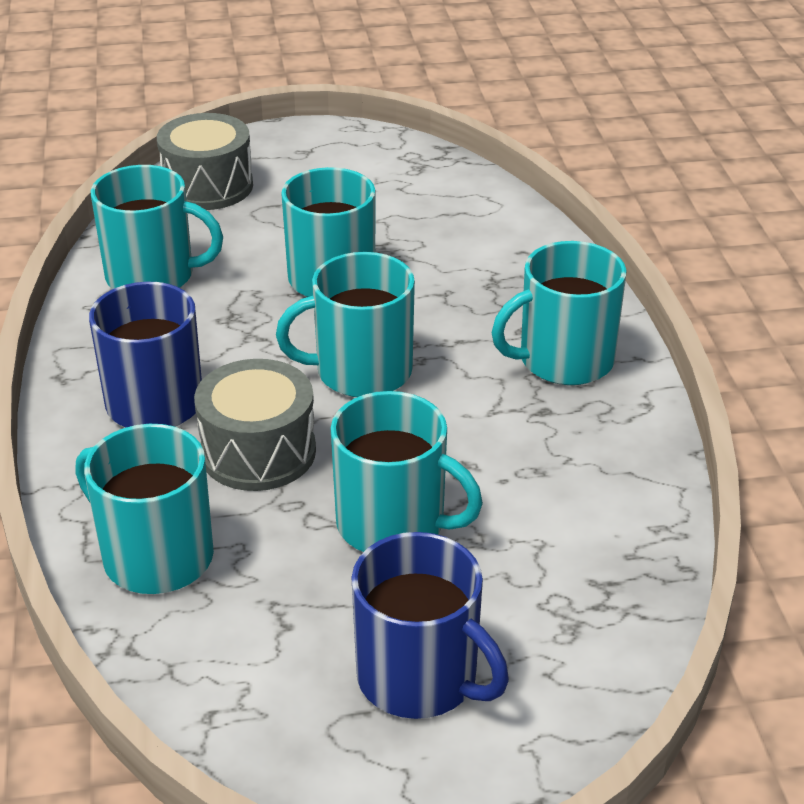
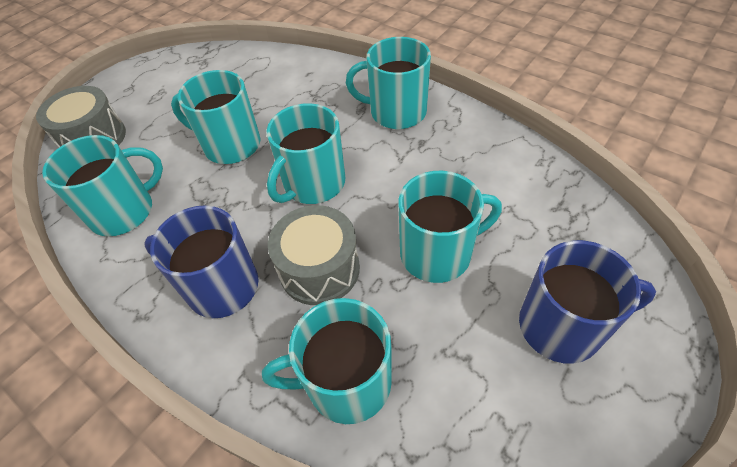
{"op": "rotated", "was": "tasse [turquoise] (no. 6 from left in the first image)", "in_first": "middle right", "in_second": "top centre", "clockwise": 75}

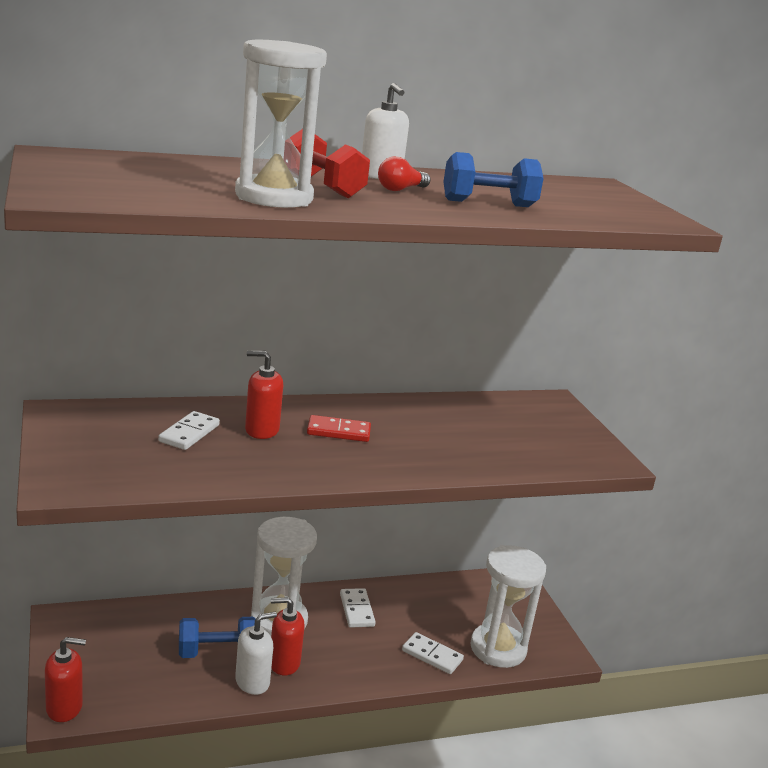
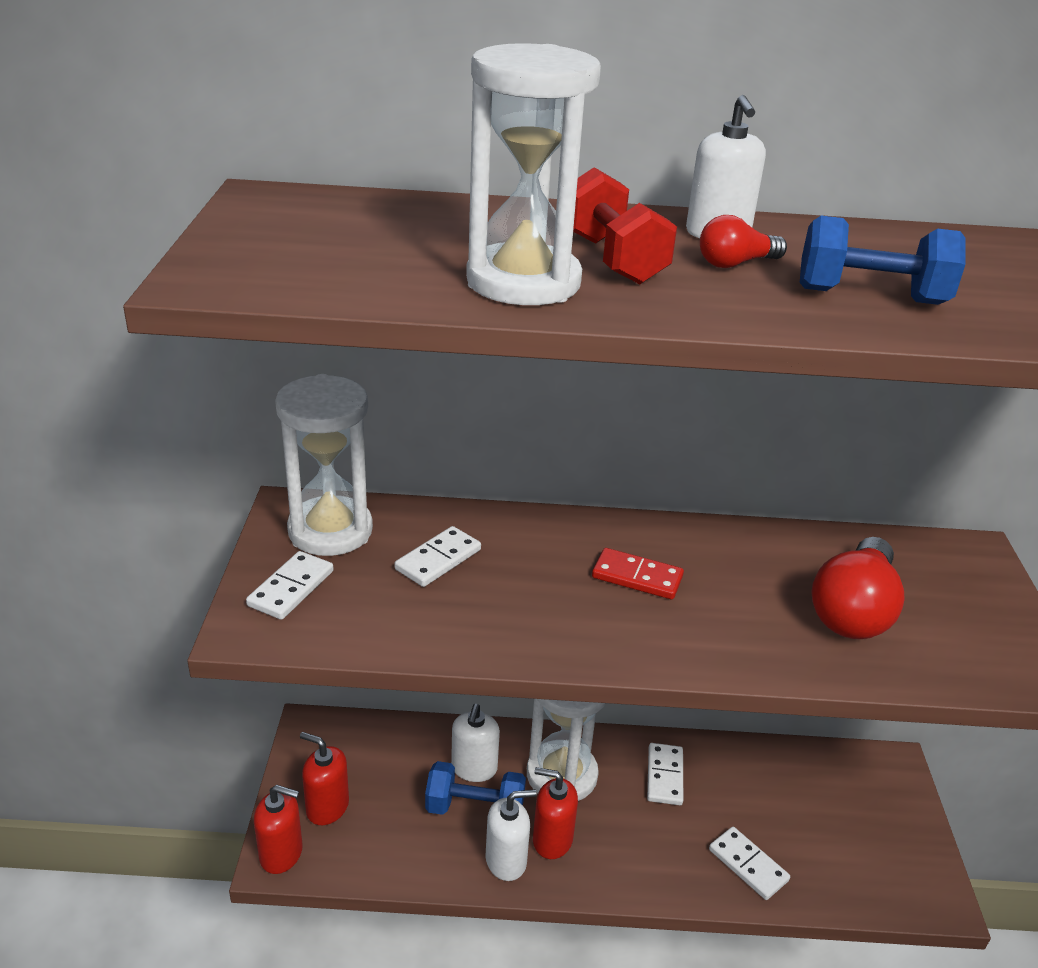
{"op": "shifted", "was": "distributeur de savon [rouge] (no. 2 from left)", "in_first": "centre", "in_second": "bottom left"}
{"op": "shifted", "was": "sablier [blanc] (no. 3 from left in the first image)", "now": "sablier [blanc] (no. 1 from left)", "in_first": "bottom centre", "in_second": "middle left"}
{"op": "new", "now": "domino [blanc] (no. 1 from left)", "in_second": "middle left"}
{"op": "new", "now": "distributeur de savon [blanc] (no. 1 from left)", "in_second": "bottom centre"}
{"op": "new", "now": "ampoule [rouge] (no. 2 from left)", "in_second": "middle right"}

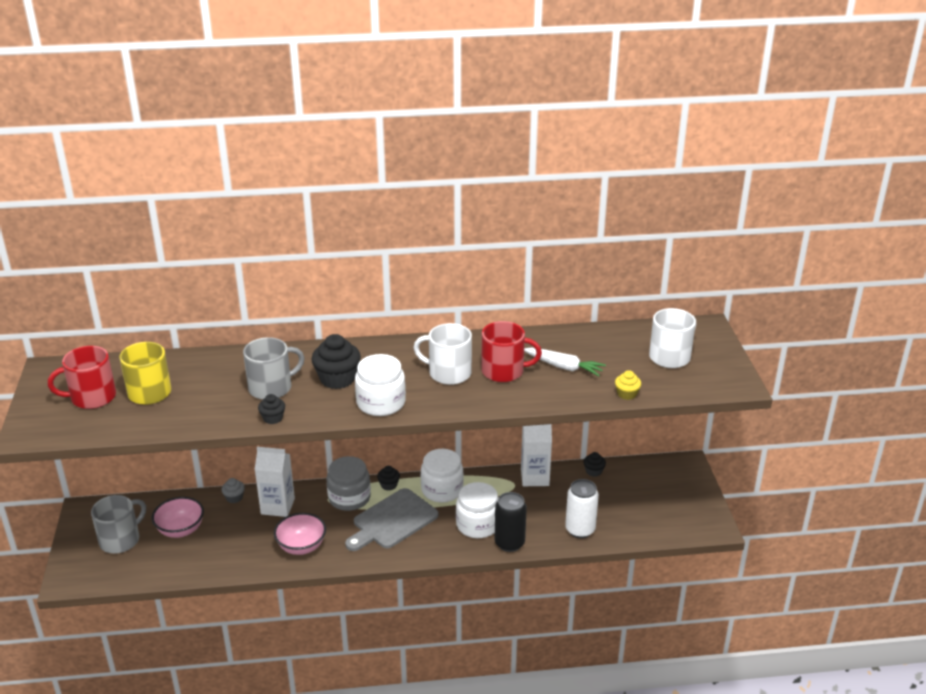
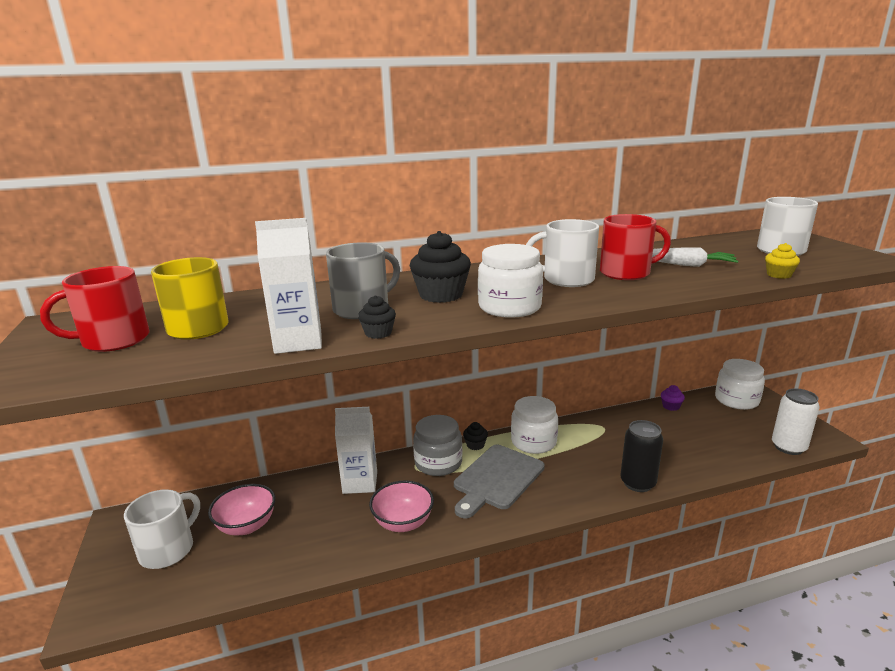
{"op": "repainted", "was": "tasse [gris] (no. 1 from left)", "now": "tasse [blanc] (no. 1 from left)", "in_first": "bottom left", "in_second": "bottom left"}
{"op": "gone", "was": "muffin [gris]", "in_first": "bottom left"}
{"op": "shifted", "was": "bocal [blanc] (no. 3 from left)", "in_first": "bottom centre", "in_second": "middle right"}
{"op": "shifted", "was": "brique de lait [blanc] (no. 2 from left in the first image)", "now": "brique de lait [blanc] (no. 1 from left)", "in_first": "centre", "in_second": "middle left"}
{"op": "shifted", "was": "canette [blanc]", "in_first": "bottom centre", "in_second": "middle right"}
{"op": "repainted", "was": "muffin [noir] (no. 4 from left)", "now": "muffin [violet]", "in_first": "bottom centre", "in_second": "middle right"}

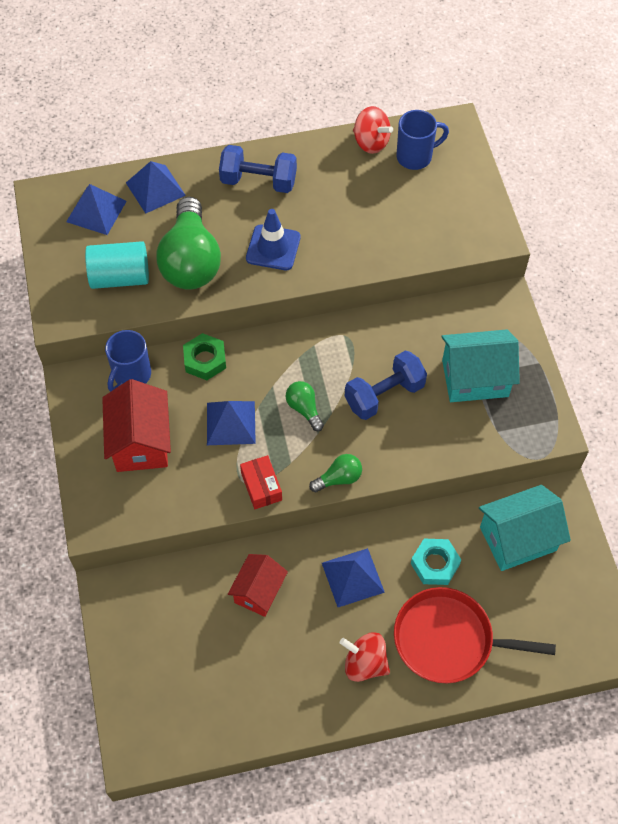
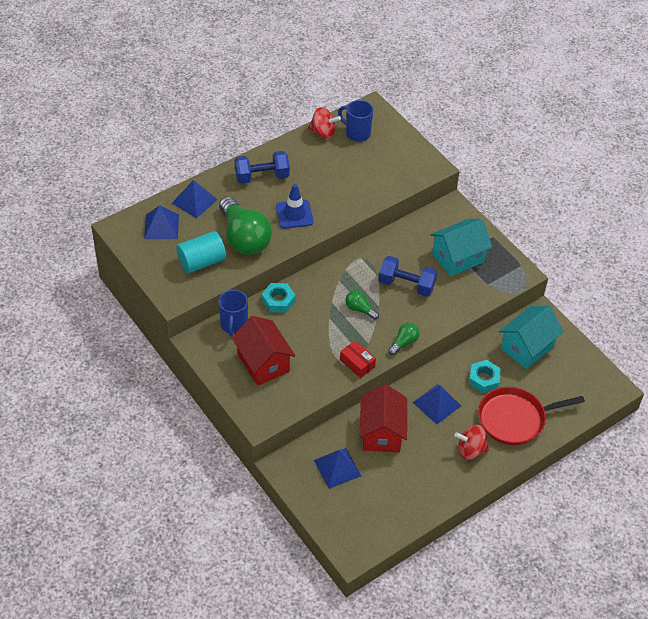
{"op": "repainted", "was": "écrou [vert]", "now": "écrou [turquoise] (no. 1 from left)", "in_first": "middle left", "in_second": "centre"}
{"op": "shifted", "was": "pyramide [bleu] (no. 3 from left)", "in_first": "centre", "in_second": "bottom centre"}
{"op": "scaled", "was": "maison [rouge] (no. 2 from left)", "in_first": "bottom centre", "in_second": "bottom centre", "ratio": 1.51}
{"op": "rotated", "was": "haltère [bleu] (no. 2 from left)", "in_first": "centre", "in_second": "centre", "clockwise": 75}
{"op": "rotated", "was": "tasse [bleu] (no. 2 from left)", "in_first": "top right", "in_second": "top centre", "clockwise": -105}

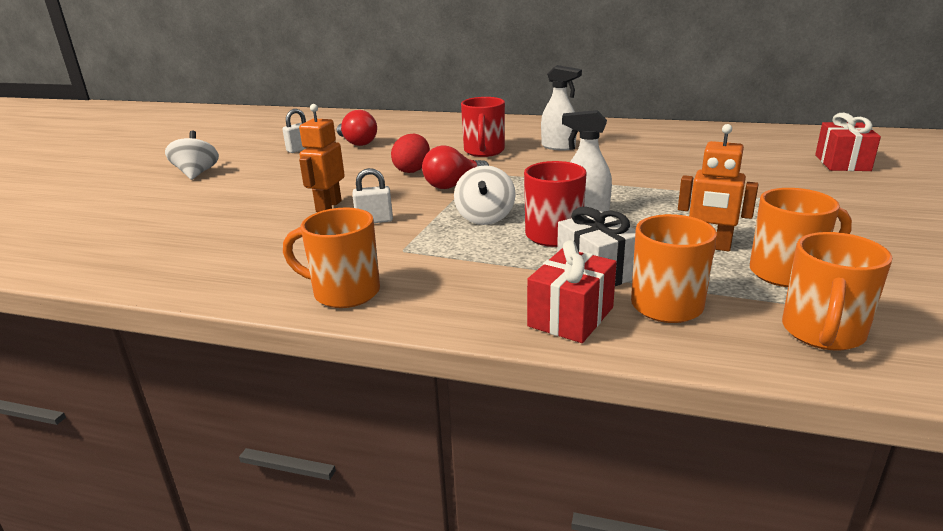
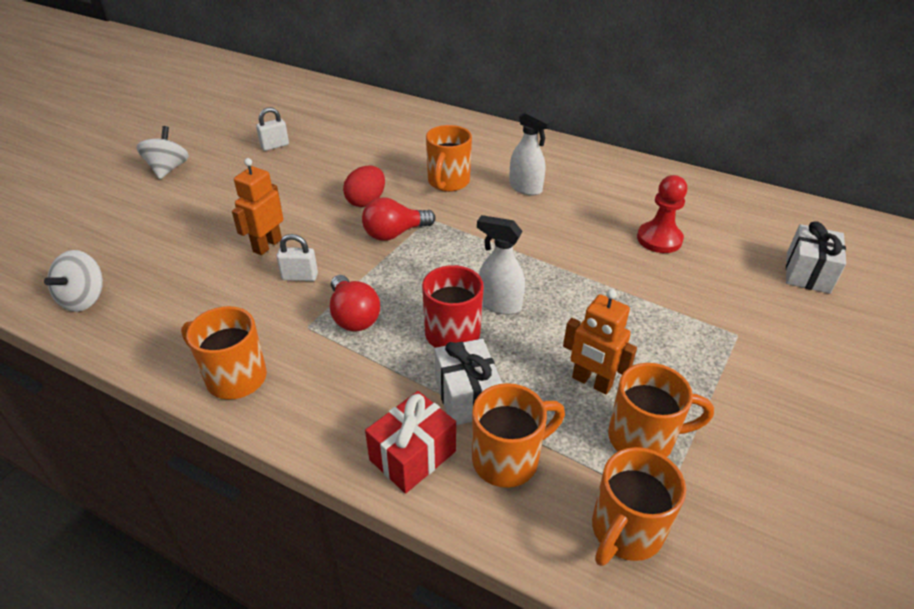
{"op": "shifted", "was": "ampoule [rouge] (no. 1 from left)", "in_first": "top centre", "in_second": "centre"}
{"op": "shifted", "was": "toupie [blanc] (no. 2 from left in the first image)", "now": "toupie [blanc] (no. 1 from left)", "in_first": "centre", "in_second": "middle left"}
{"op": "repainted", "was": "tasse [rouge] (no. 1 from left)", "now": "tasse [orange] (no. 2 from left)", "in_first": "top centre", "in_second": "top centre"}
{"op": "repainted", "was": "cadeau [rouge] (no. 2 from left)", "now": "cadeau [blanc] (no. 2 from left)", "in_first": "top right", "in_second": "middle right"}
{"op": "new", "now": "pion [rouge]", "in_second": "middle right"}

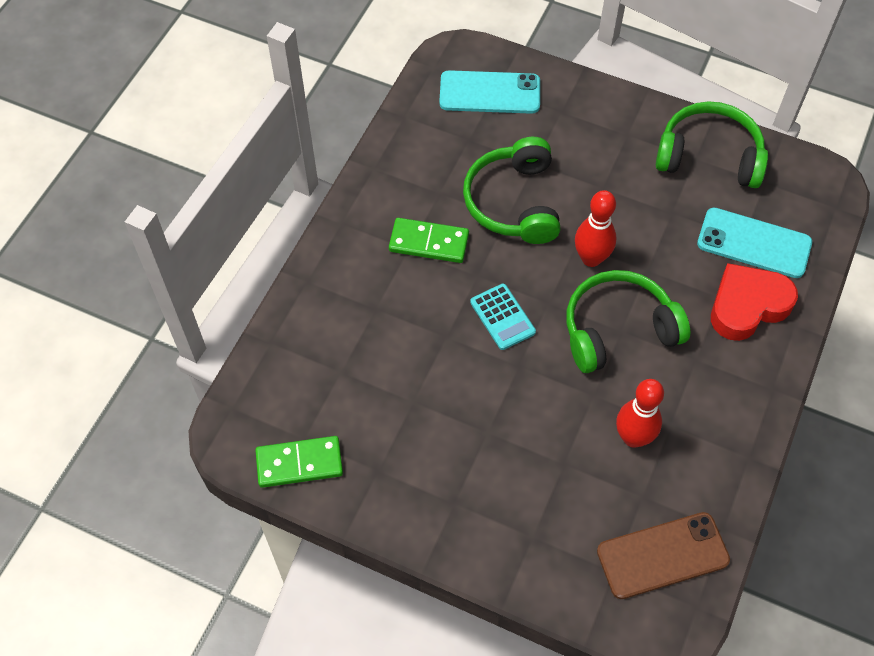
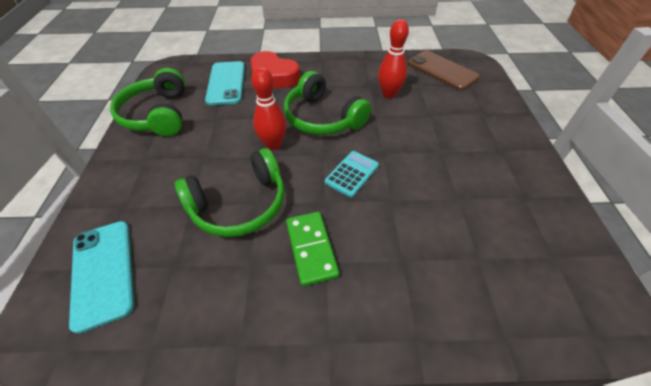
{"op": "gone", "was": "domino [vert] (no. 1 from left)", "in_first": "bottom centre"}

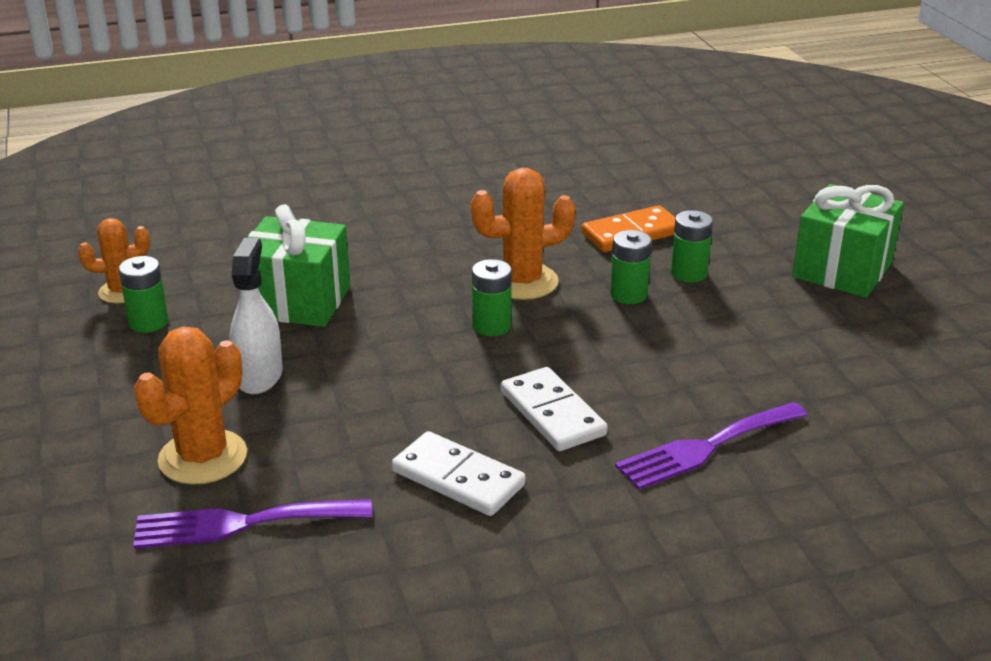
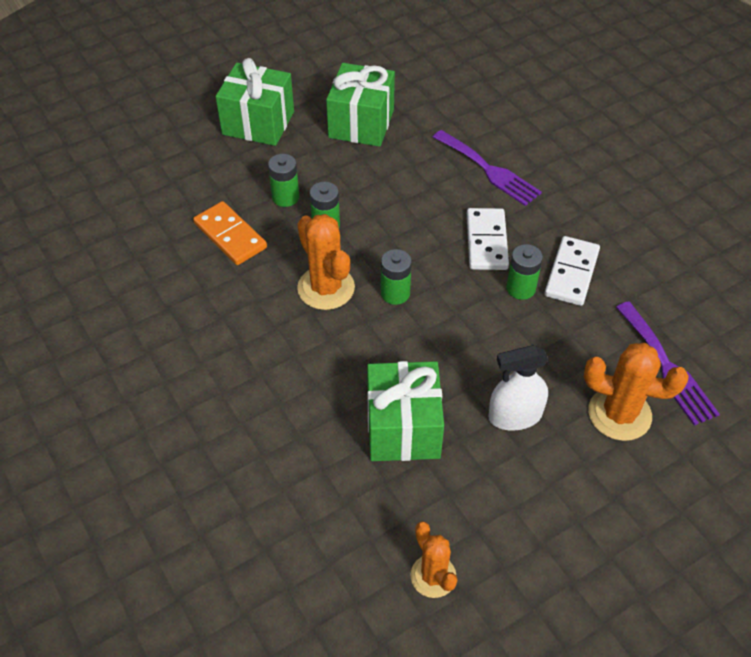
{"op": "shifted", "was": "pile [vert] (no. 1 from left in the first image)", "now": "pile [vert] (no. 4 from left)", "in_first": "middle left", "in_second": "middle right"}
{"op": "rotated", "was": "domino [blanc] (no. 2 from left in the first image)", "in_first": "centre", "in_second": "centre", "clockwise": -45}
{"op": "new", "now": "cadeau [vert] (no. 2 from left)", "in_second": "top centre"}

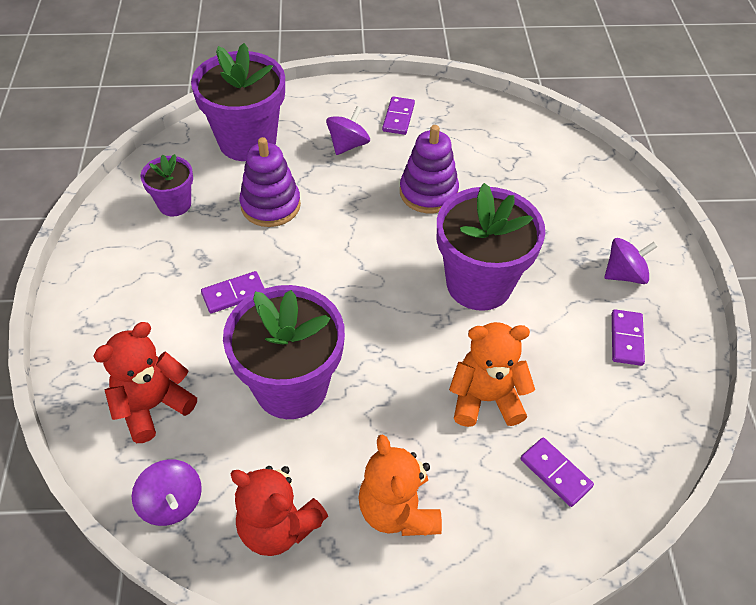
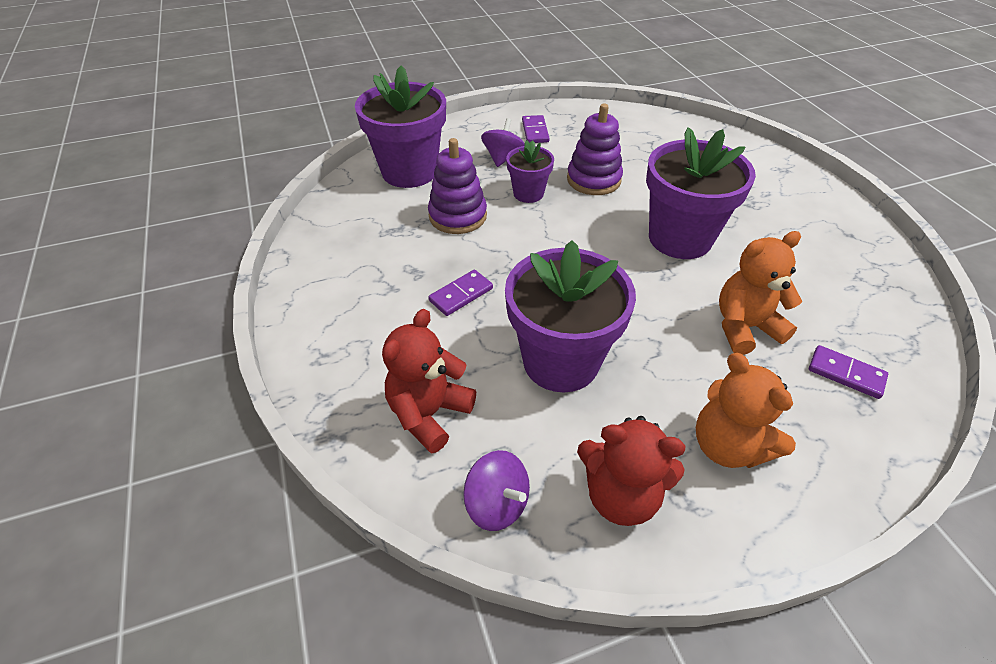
{"op": "shifted", "was": "pot de fleurs [violet] (no. 1 from left in the first image)", "now": "pot de fleurs [violet] (no. 2 from left)", "in_first": "top left", "in_second": "top centre"}
{"op": "gone", "was": "toupie [violet] (no. 3 from left)", "in_first": "middle right"}
{"op": "gone", "was": "domino [violet] (no. 4 from left)", "in_first": "middle right"}

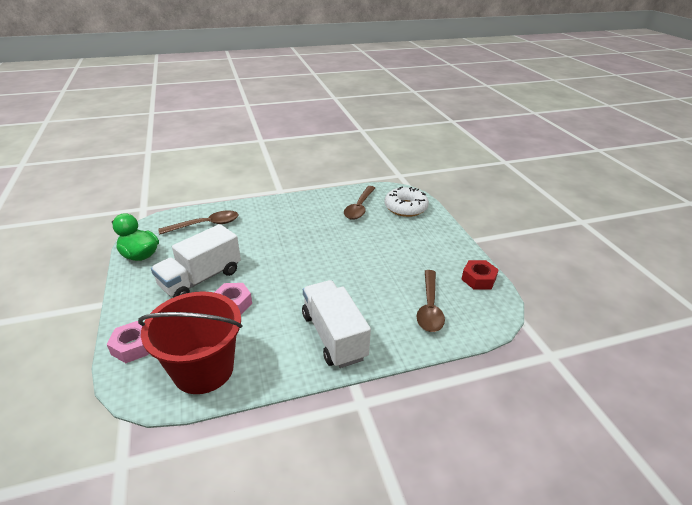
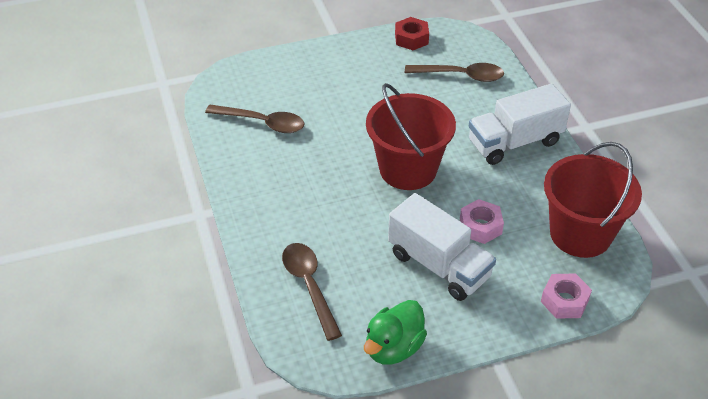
{"op": "gone", "was": "beignet [blanc]", "in_first": "centre"}
{"op": "new", "now": "seau [rouge] (no. 1 from left)", "in_second": "centre"}

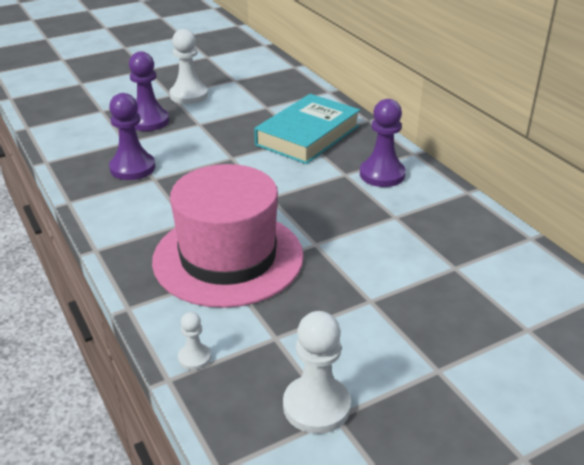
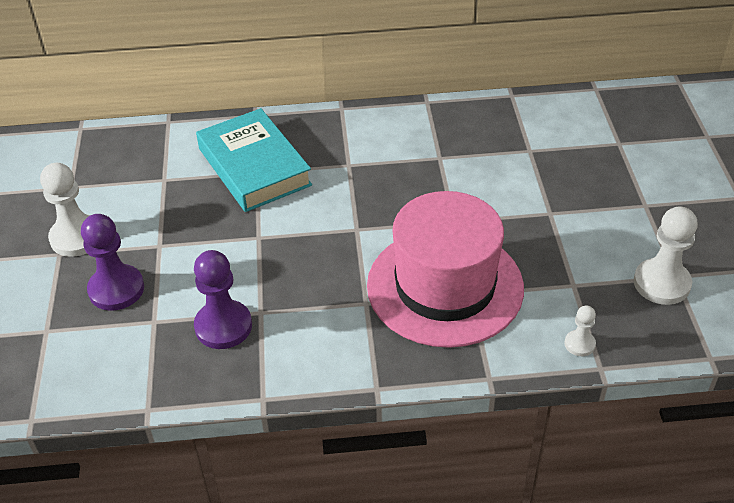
{"op": "gone", "was": "pion [violet] (no. 3 from left)", "in_first": "top centre"}

